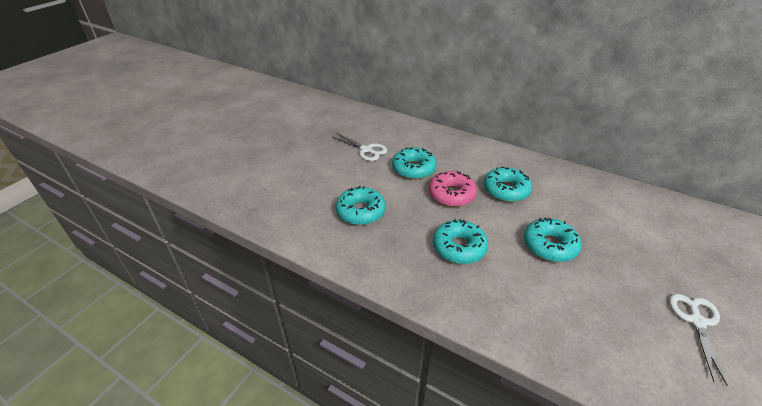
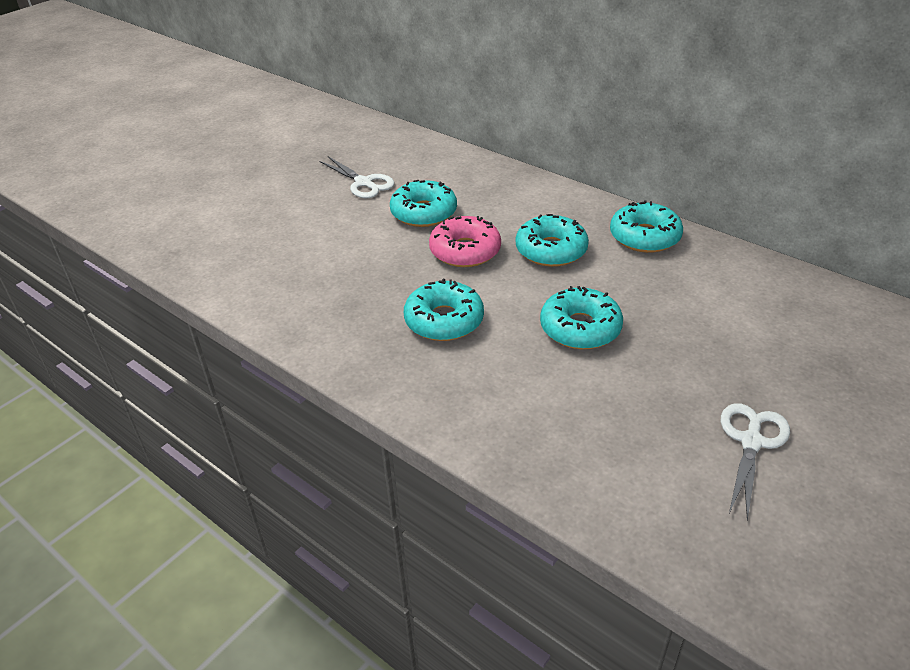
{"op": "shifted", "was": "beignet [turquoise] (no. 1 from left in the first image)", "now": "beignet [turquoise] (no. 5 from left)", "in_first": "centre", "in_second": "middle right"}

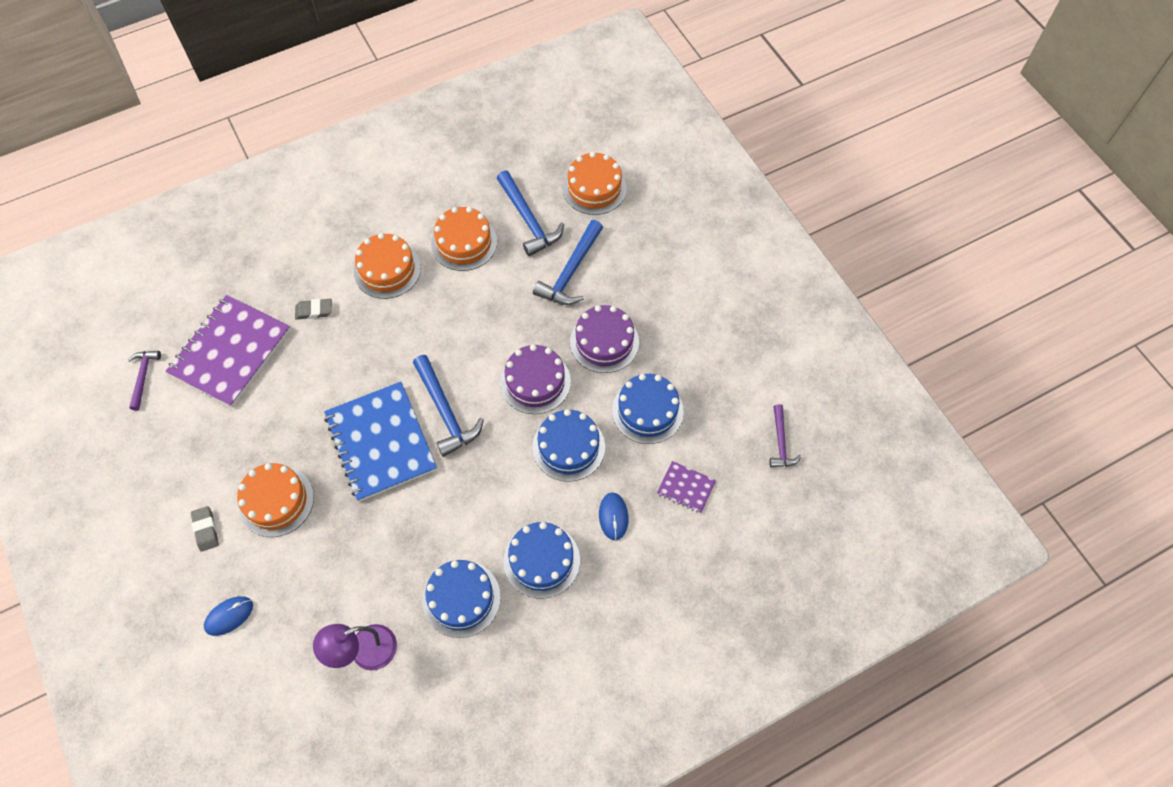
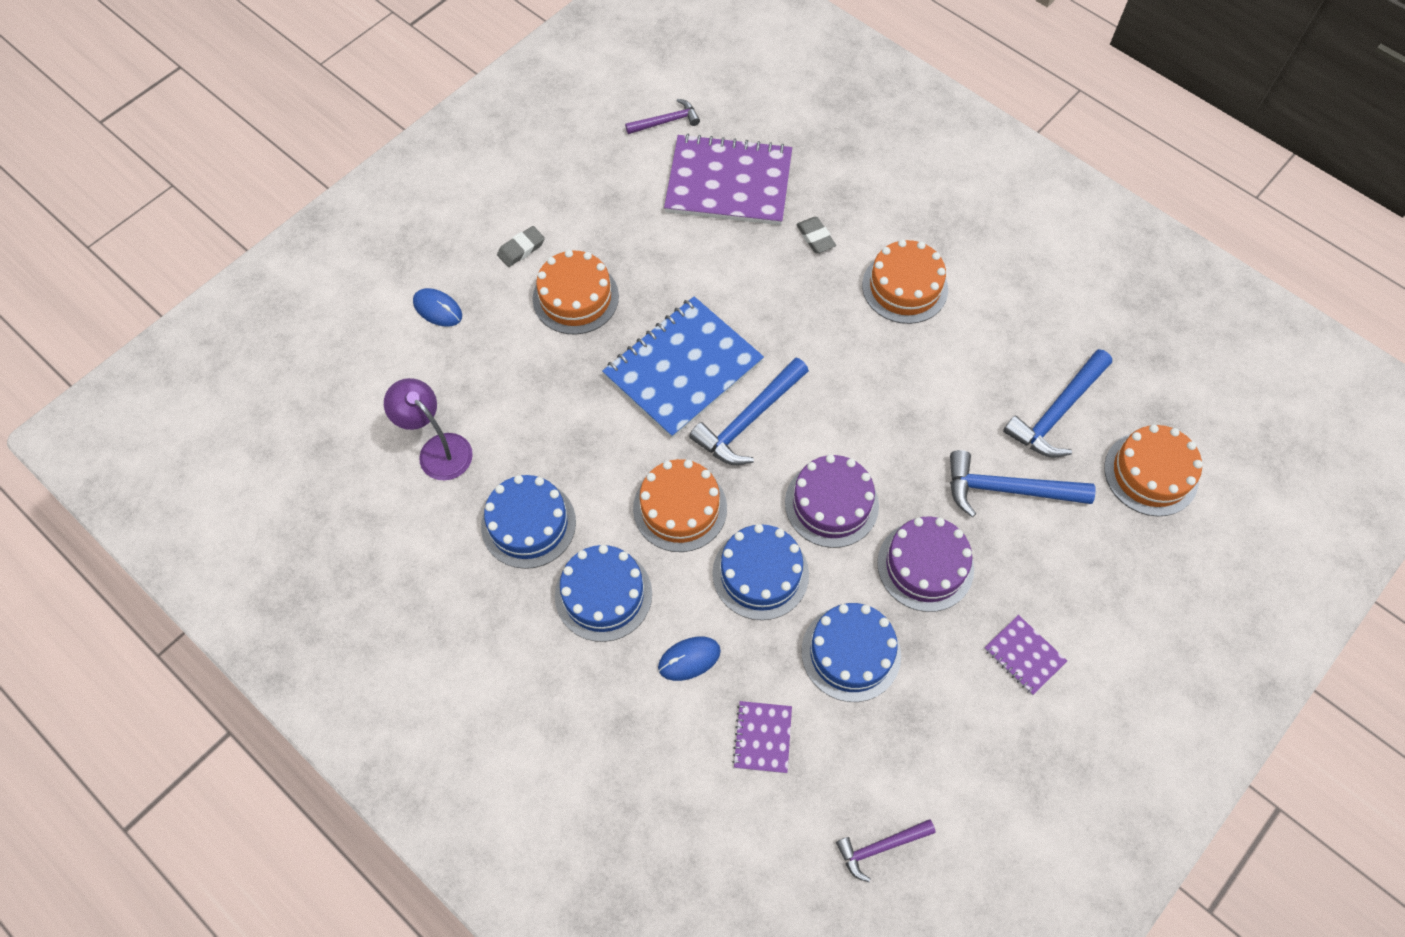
{"op": "shifted", "was": "gâteau [orange] (no. 3 from left in the first image)", "now": "gâteau [orange] (no. 2 from left)", "in_first": "top centre", "in_second": "centre"}
{"op": "new", "now": "carnet [violet] (no. 3 from left)", "in_second": "bottom right"}

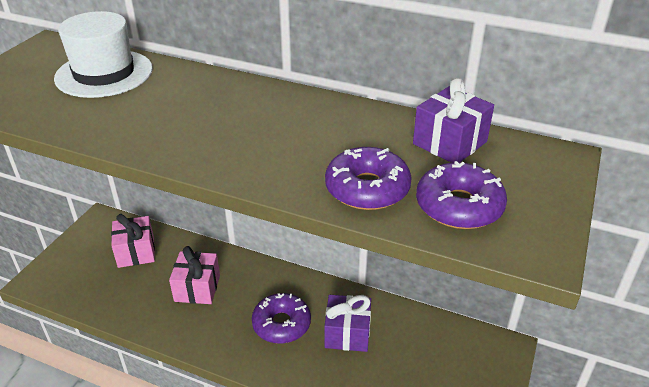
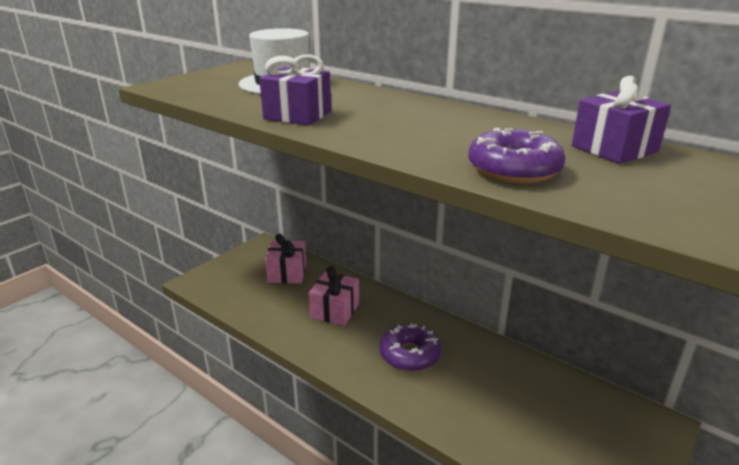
{"op": "shifted", "was": "cadeau [violet] (no. 1 from left)", "in_first": "bottom centre", "in_second": "top centre"}
{"op": "gone", "was": "beignet [violet] (no. 3 from left)", "in_first": "middle right"}

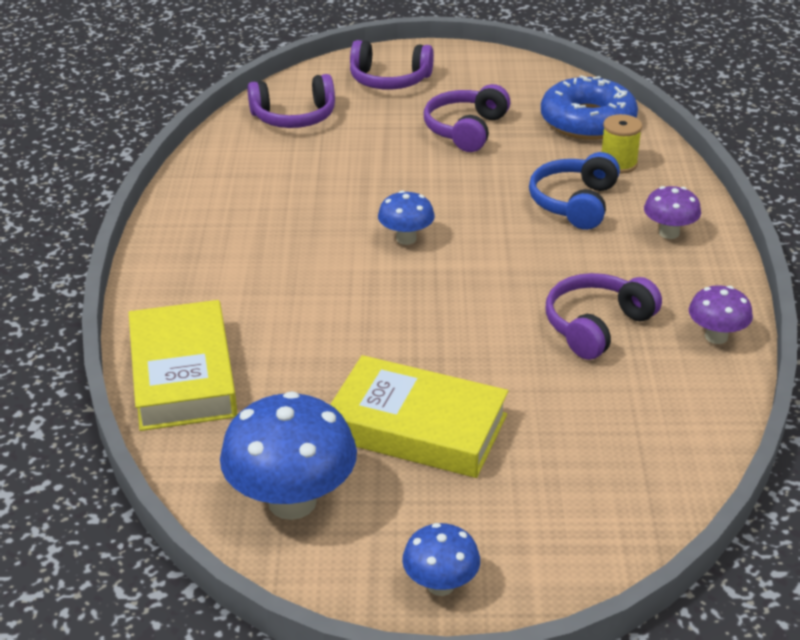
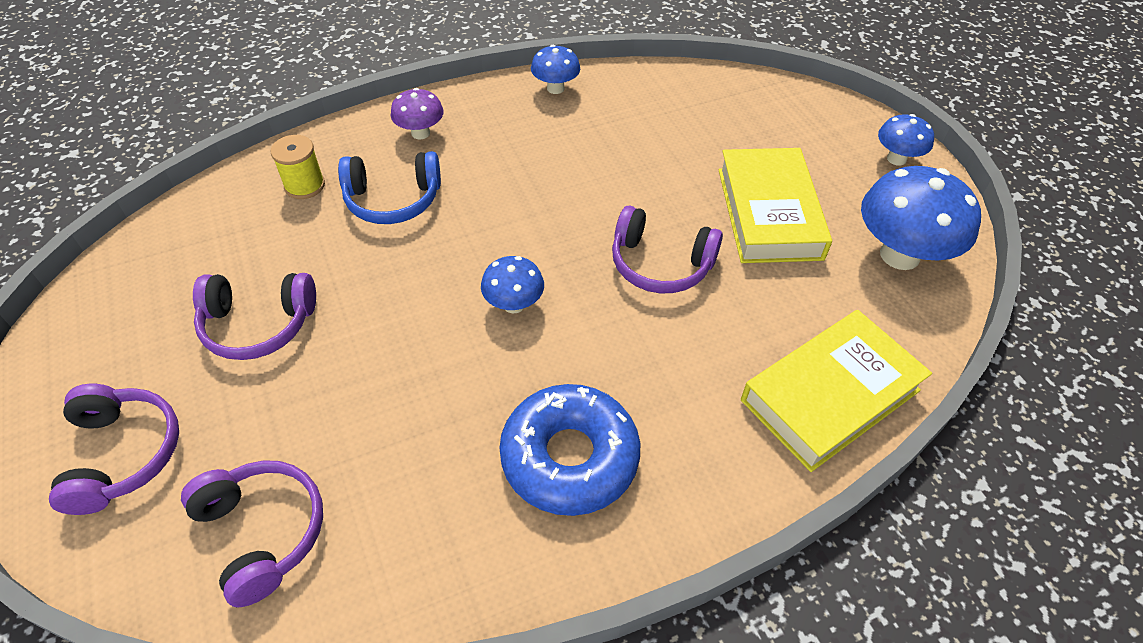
{"op": "shifted", "was": "beignet [bleu]", "in_first": "top right", "in_second": "bottom centre"}
{"op": "shifted", "was": "casque audio [violet] (no. 4 from left)", "in_first": "middle right", "in_second": "centre"}
{"op": "repainted", "was": "champignon [violet] (no. 2 from left)", "now": "champignon [bleu] (no. 2 from left)", "in_first": "middle right", "in_second": "top centre"}

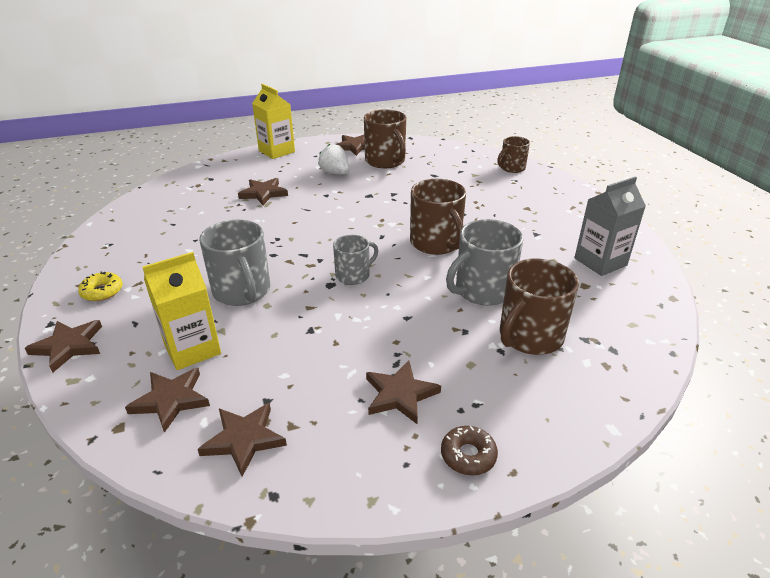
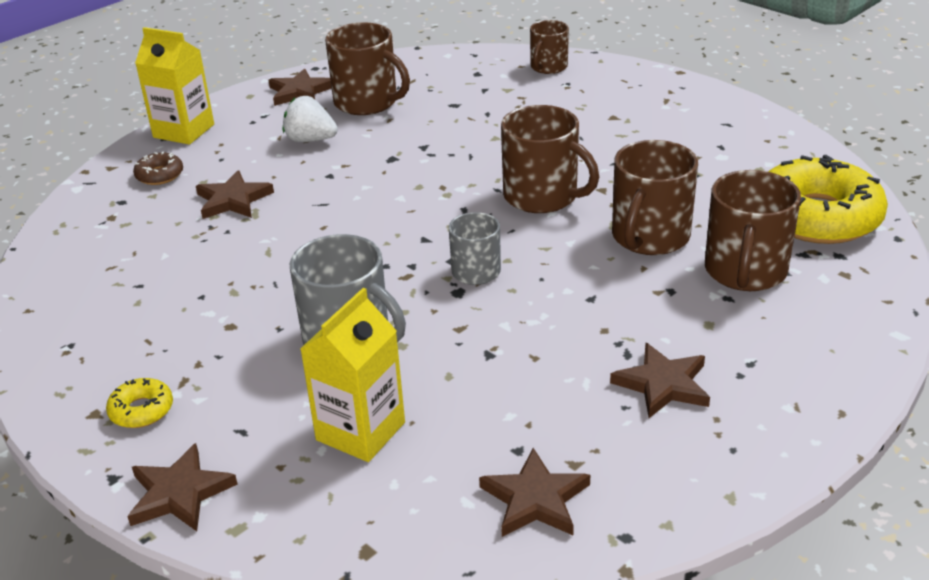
{"op": "gone", "was": "étoile [marron] (no. 2 from left)", "in_first": "bottom left"}
{"op": "shifted", "was": "beignet [marron]", "in_first": "bottom centre", "in_second": "top left"}
{"op": "repainted", "was": "tasse [gris] (no. 3 from left)", "now": "tasse [marron] (no. 4 from left)", "in_first": "centre", "in_second": "middle right"}
{"op": "gone", "was": "brique de lait [gris]", "in_first": "middle right"}
{"op": "new", "now": "beignet [jaune] (no. 2 from left)", "in_second": "middle right"}

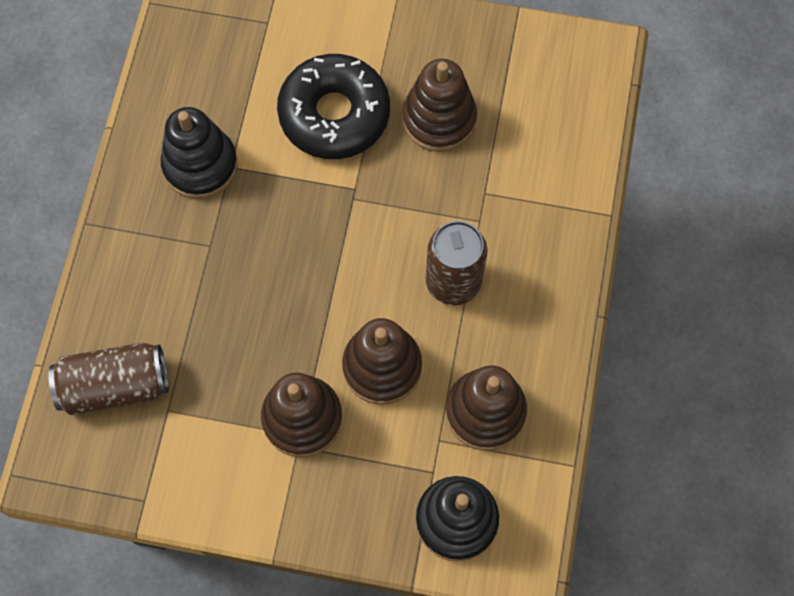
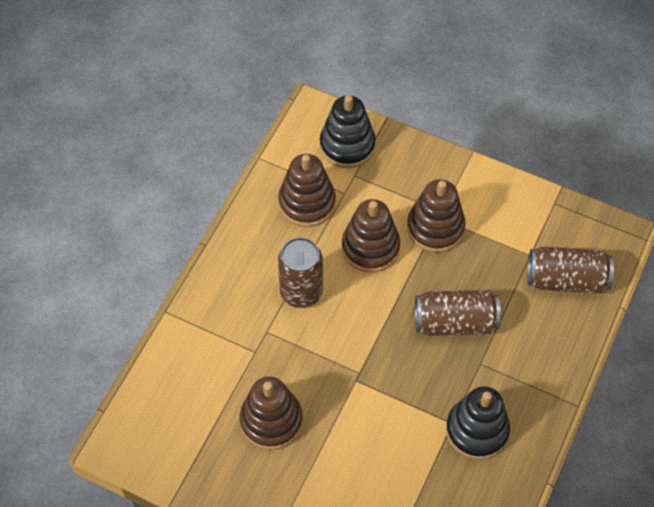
{"op": "gone", "was": "beignet [noir]", "in_first": "top centre"}
{"op": "new", "now": "canette [marron] (no. 2 from left)", "in_second": "middle right"}

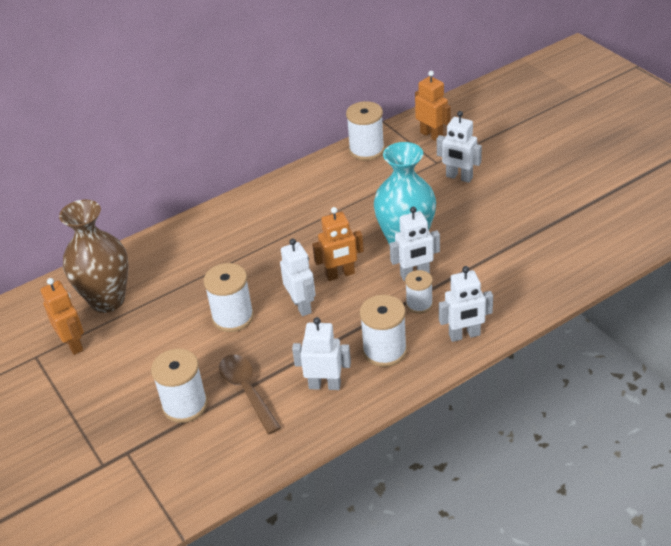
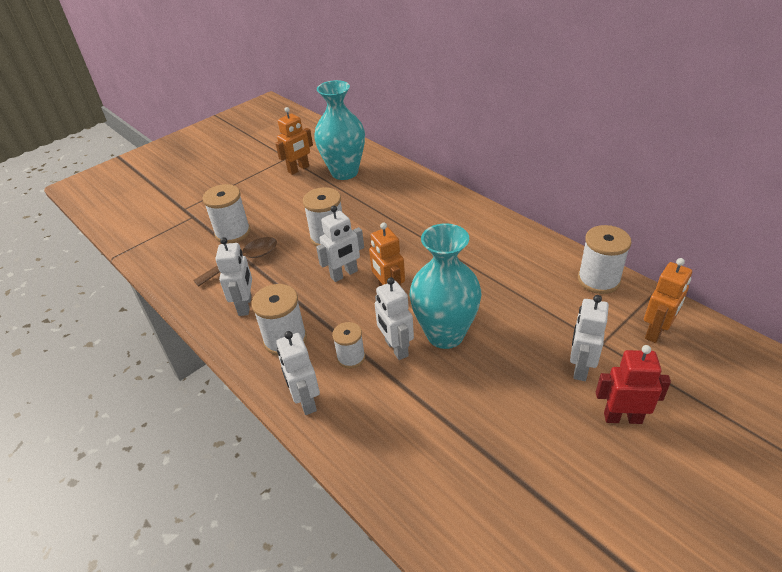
{"op": "repainted", "was": "vase [marron]", "now": "vase [turquoise] (no. 1 from left)", "in_first": "middle left", "in_second": "top centre"}
{"op": "new", "now": "robot [rouge]", "in_second": "bottom right"}

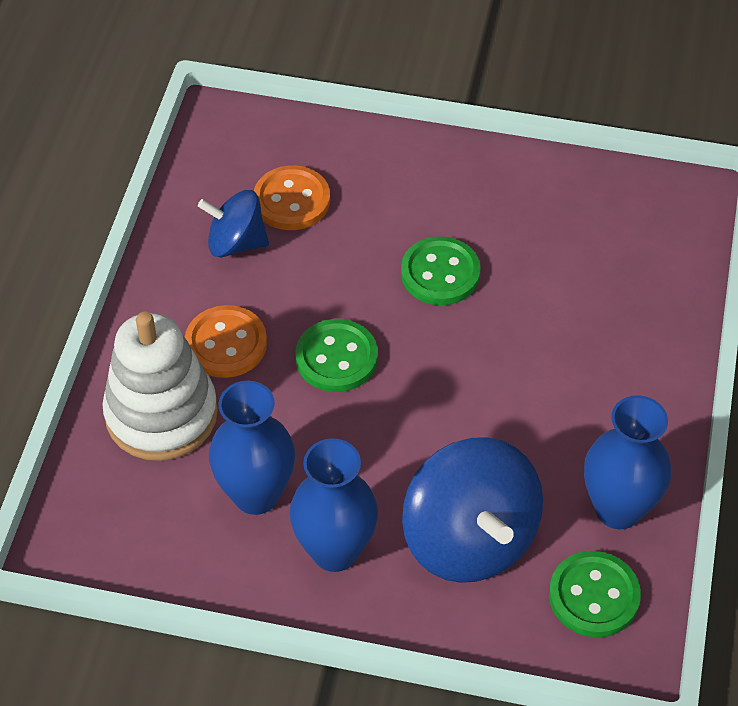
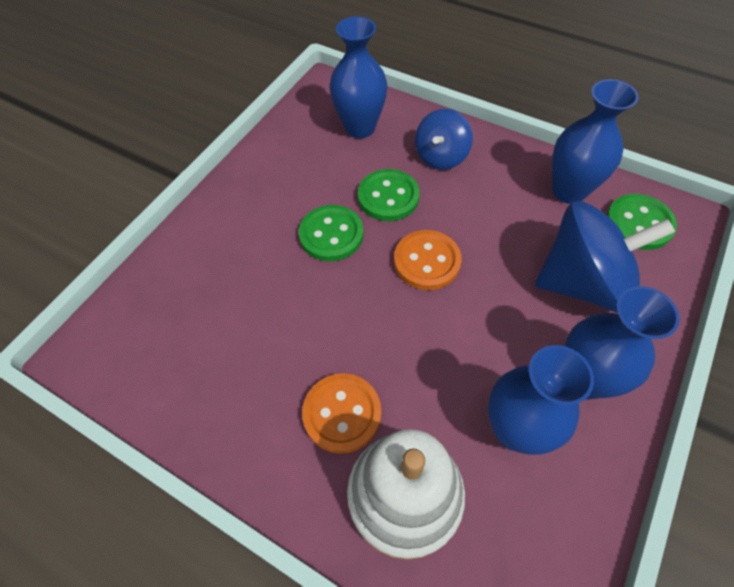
{"op": "shifted", "was": "toupie [bleu] (no. 1 from left)", "in_first": "top left", "in_second": "top centre"}
{"op": "shifted", "was": "bouton [orange] (no. 2 from left)", "in_first": "top centre", "in_second": "centre"}
{"op": "shifted", "was": "bouton [vert] (no. 1 from left in the first image)", "now": "bouton [vert] (no. 2 from left)", "in_first": "centre", "in_second": "top centre"}
{"op": "new", "now": "vase [bleu] (no. 1 from left)", "in_second": "top centre"}

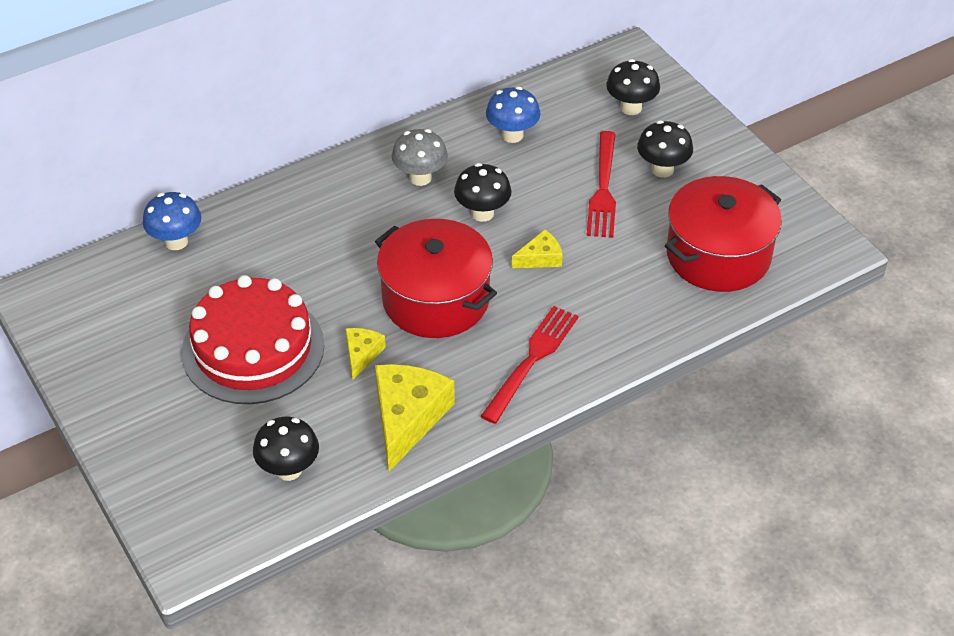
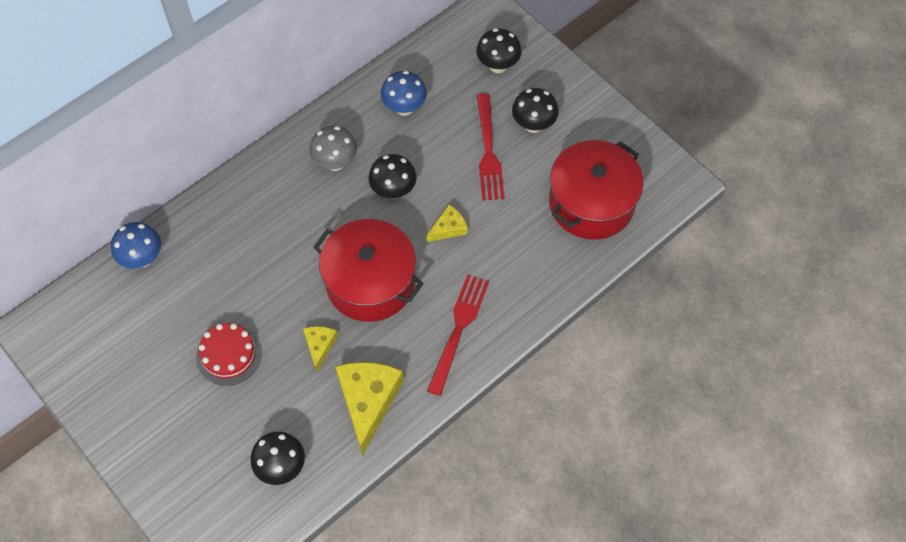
{"op": "scaled", "was": "gâteau [rouge]", "in_first": "middle left", "in_second": "middle left", "ratio": 0.55}

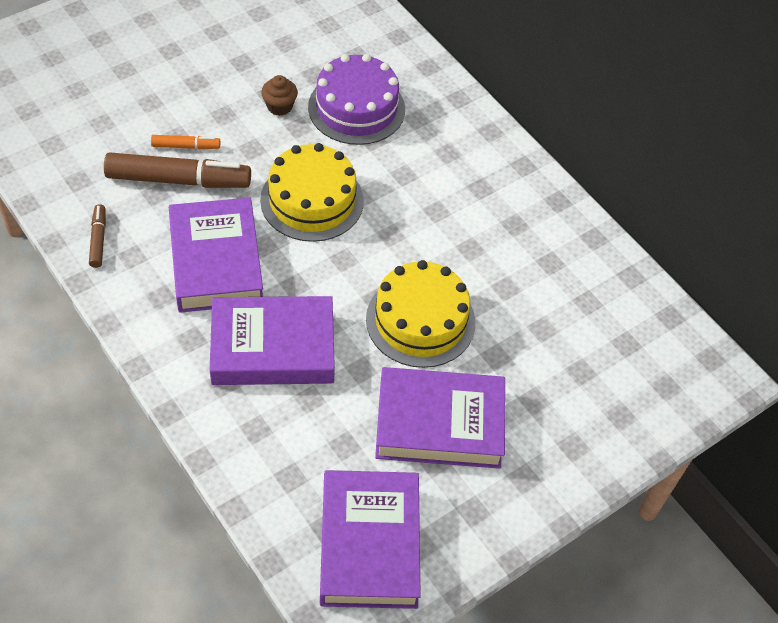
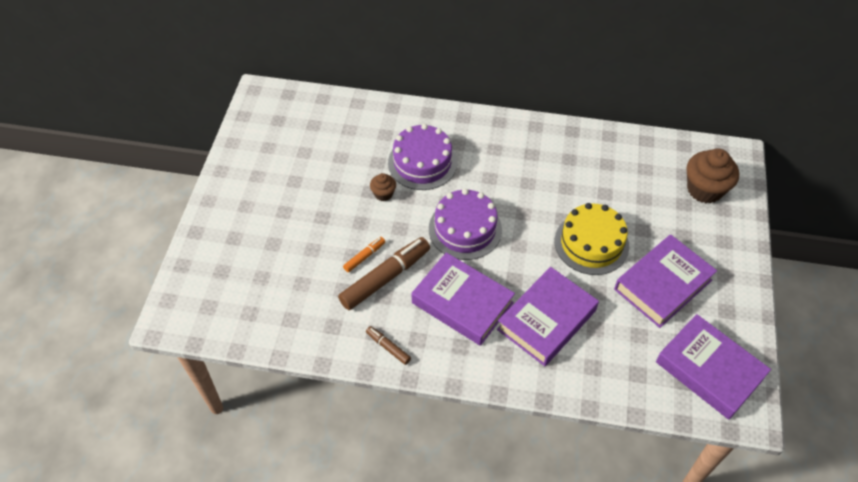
{"op": "repainted", "was": "gâteau [jaune] (no. 1 from left)", "now": "gâteau [violet] (no. 2 from left)", "in_first": "top centre", "in_second": "centre"}
{"op": "new", "now": "muffin [marron] (no. 2 from left)", "in_second": "middle right"}

